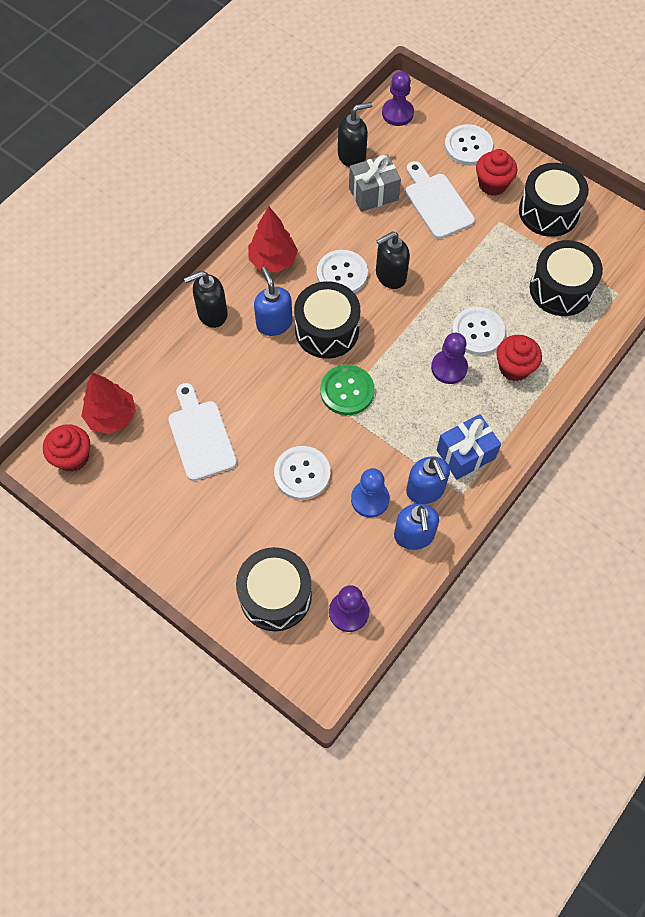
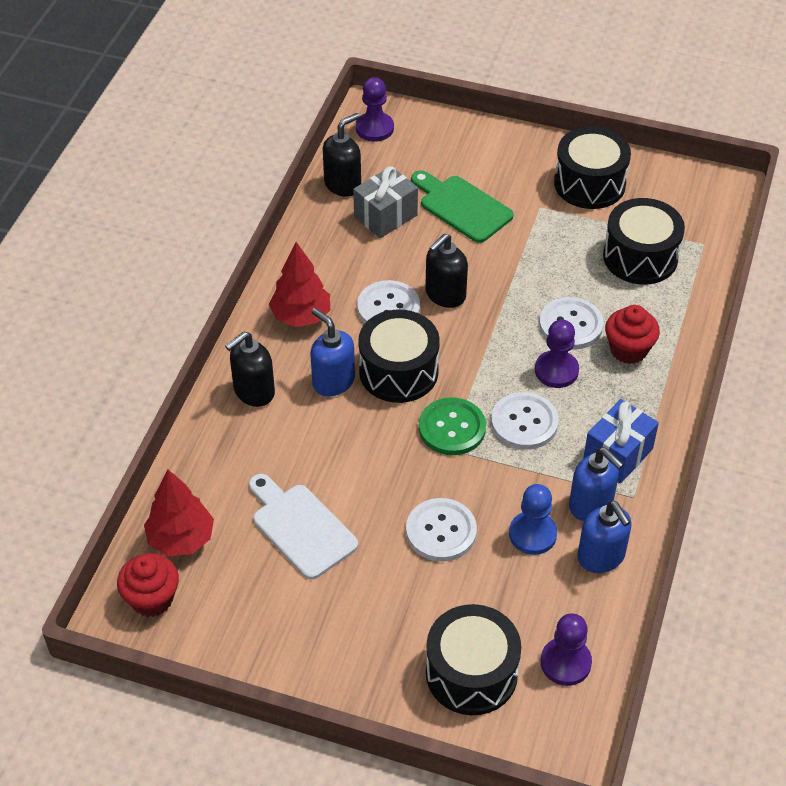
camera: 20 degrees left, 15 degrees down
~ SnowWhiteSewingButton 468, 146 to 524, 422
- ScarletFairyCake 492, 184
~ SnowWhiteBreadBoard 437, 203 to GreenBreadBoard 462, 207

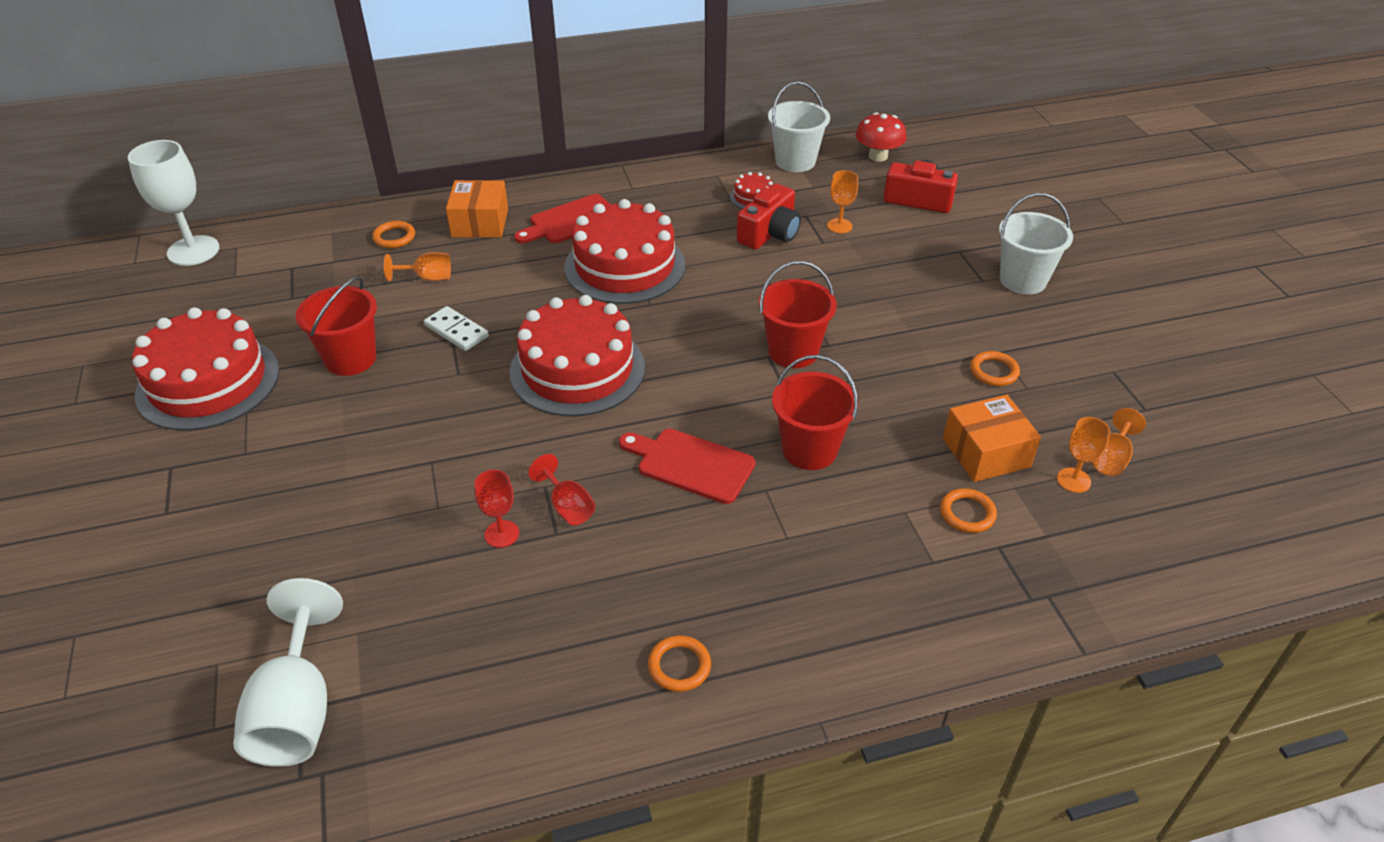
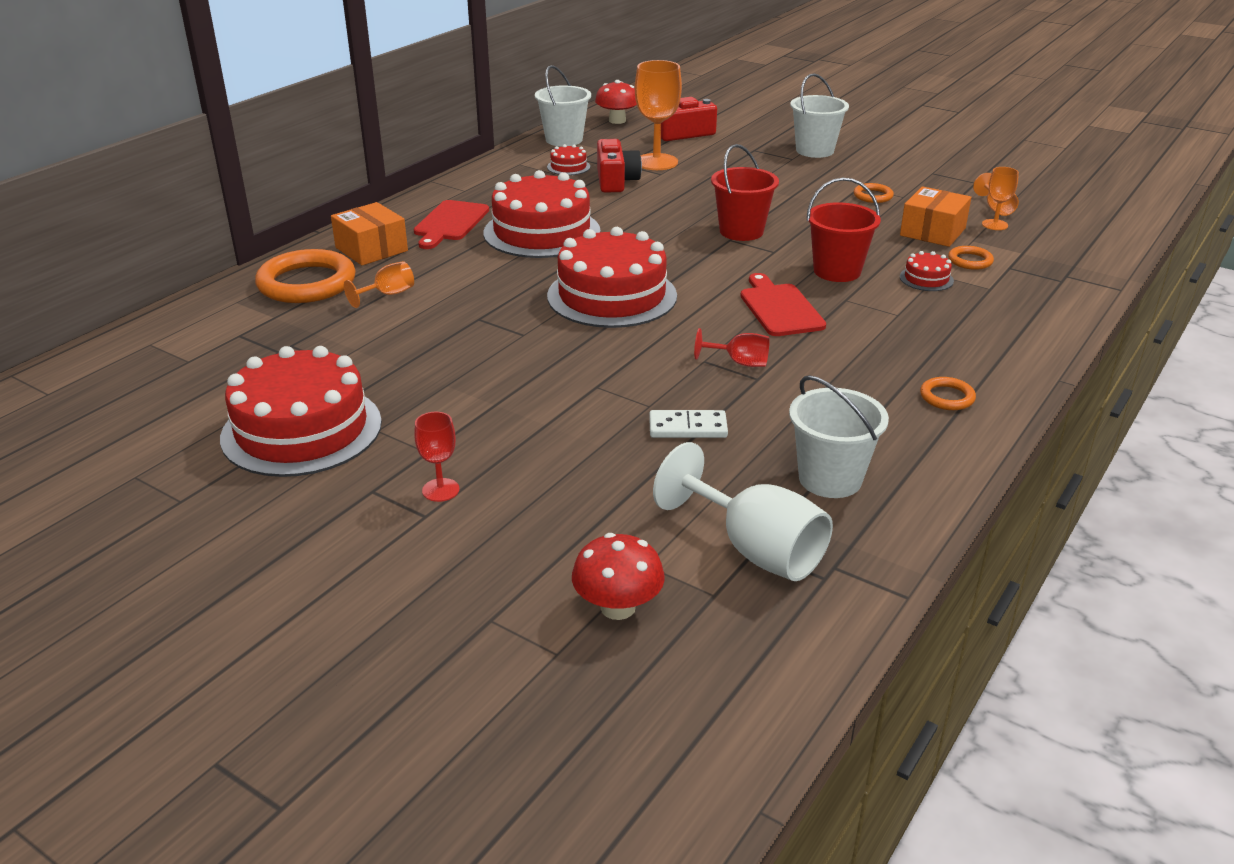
camera: 40 degrees left, 10 degrees down
- SnowWhiteGoblet 193, 251
~ BrightOrangeGoblet 839, 226 = 656, 162 x1.90
~ BrightOrangeTorus 394, 237 = 307, 283 x2.13
- ScarletSandBucket 350, 359
~ SnowWhiteDominoTile 456, 331 to 688, 428
~ ScarletBreadBoard 691, 464 = 779, 308 90 degrees clockwise
~ ScarletGoblet 501, 534 to 440, 490
+ ScarletLayerCake 926, 279
+ SnowWhiteSandBucket 830, 479
+ ScarletToadstool 618, 607

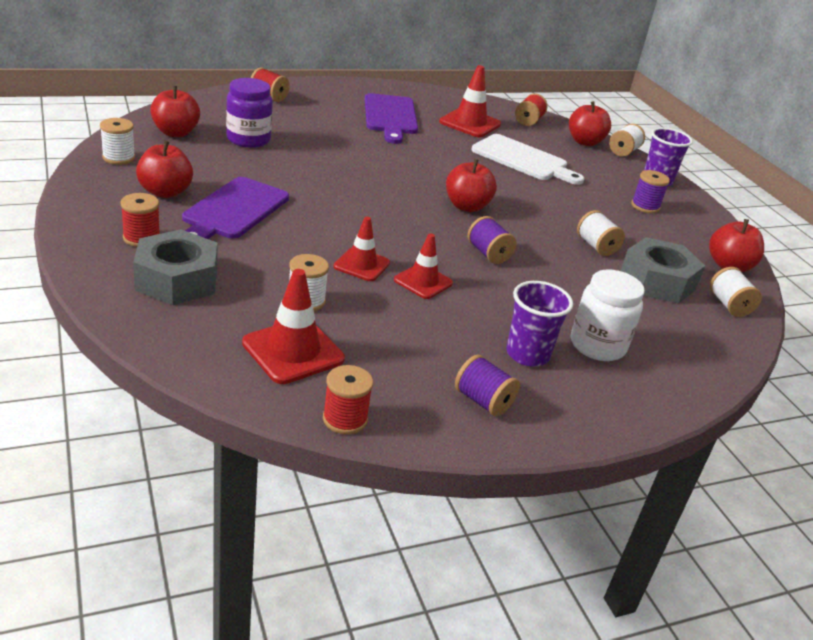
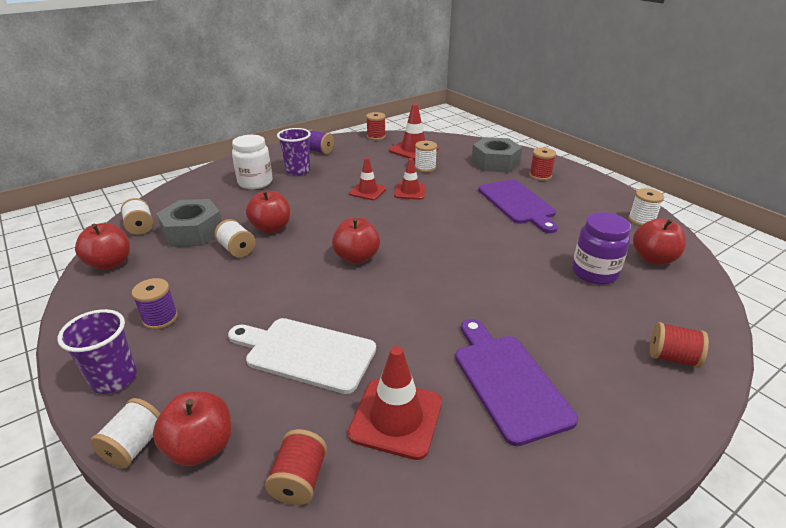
camera: 170 degrees right, 0 degrees up
~ ScarletApple 165, 192 to 271, 228
~ PurpleBreadBoard 233, 210 = 517, 203 150 degrees clockwise
- PurpleBobbin 488, 254

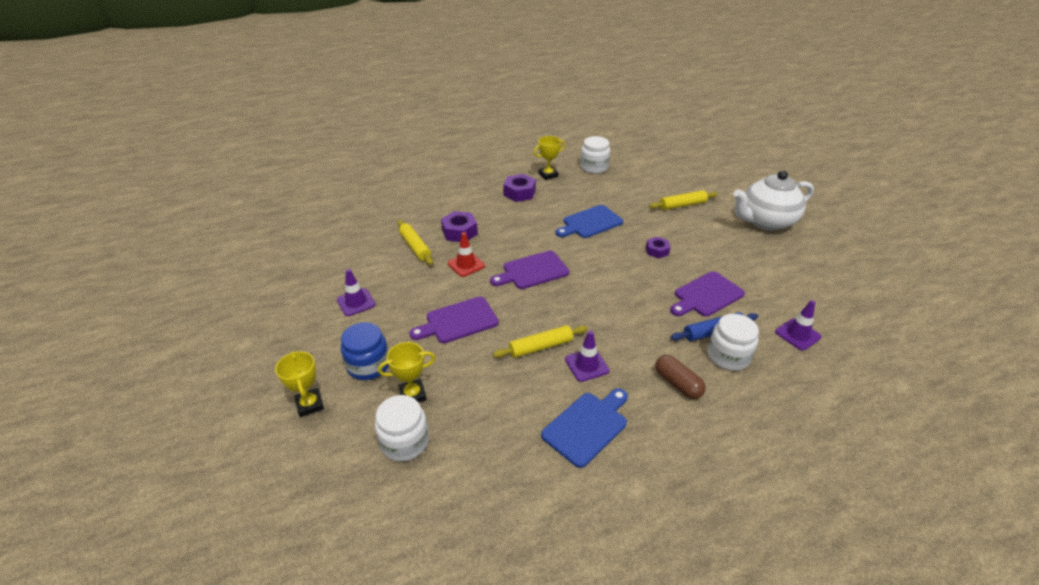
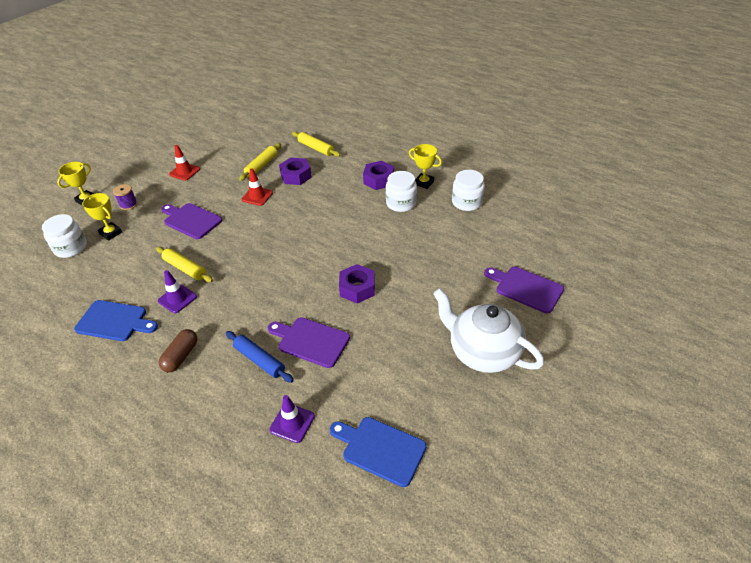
camera: 60 degrees right, 5 degrees up
~ GoldenPastryRoller 682, 205 to 316, 148
~ BlueBreadBoard 590, 223 to 380, 449
~ PurpleHexNut 657, 251 = 357, 288 x1.57
~ PurpleBreadBoard 532, 271 to 526, 288
~ PurpleSafetyCone 356, 302 to ScarletSafetyCone 184, 172
~ SnowWhitePreserveJar 728, 356 to 401, 203
~ BluePreserveJar 368, 365 to PurpleBobbin 128, 204

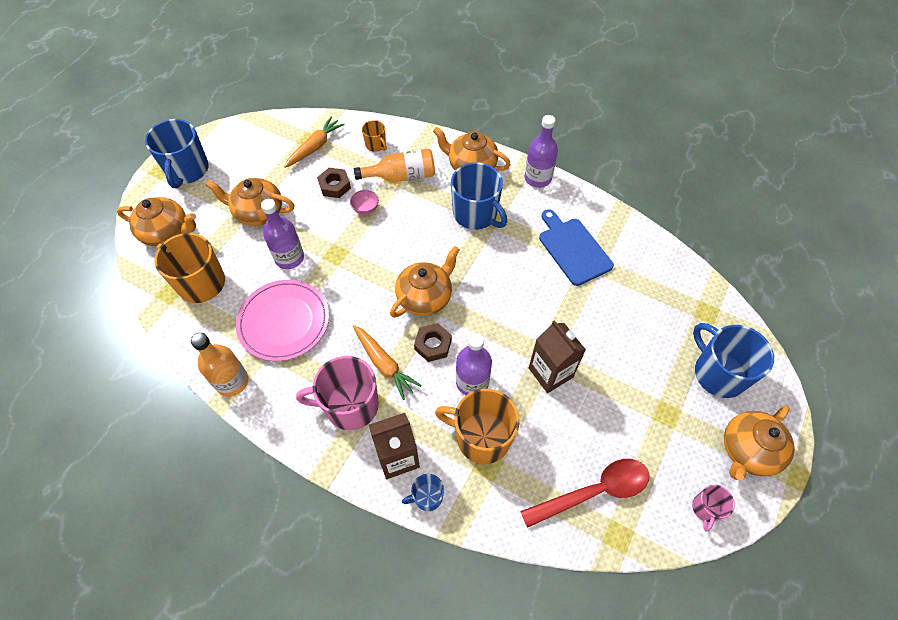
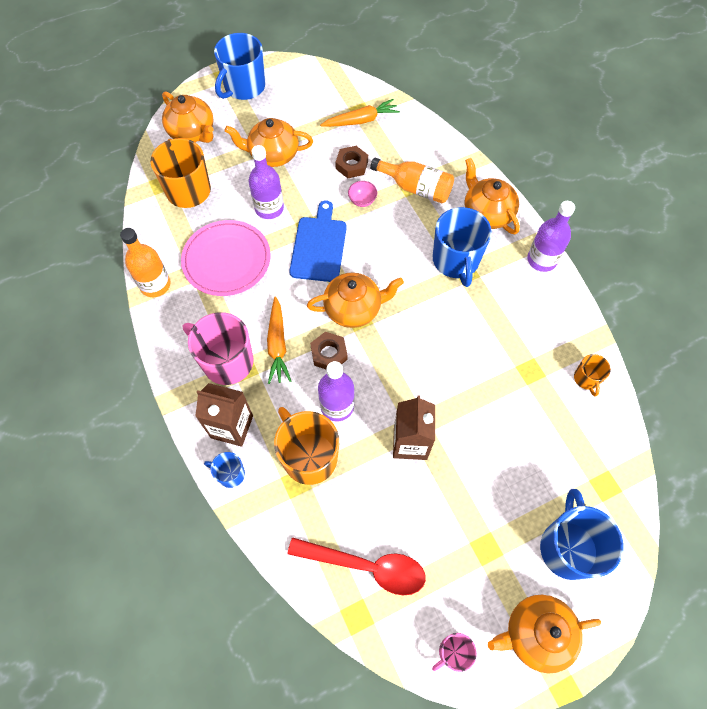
camera: 35 degrees right, 5 degrees up
~ BrightOrangeCoffeeMug 376, 145 to 586, 379
~ BrightOrangeChinaTeapot 258, 212 = 273, 155 45 degrees counterclockwise
~ BlueBreadBoard 573, 249 to 319, 246

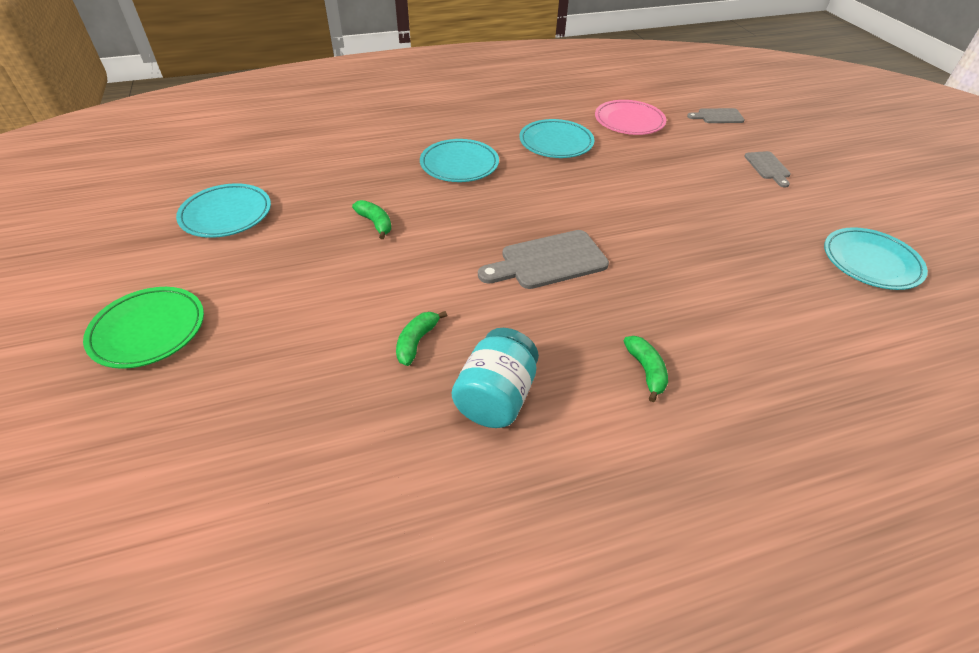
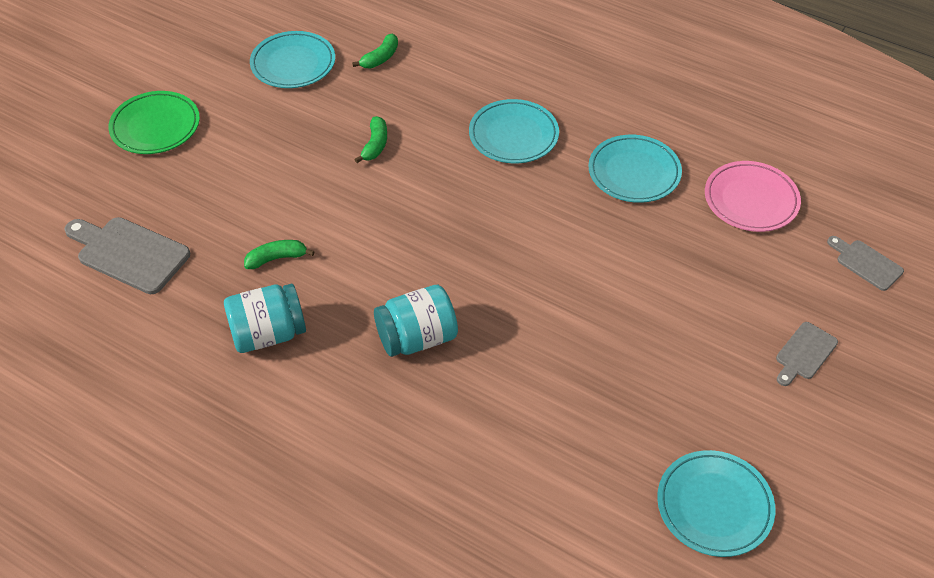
camera: 50 degrees right, 5 degrees up
~ AshGreyBreadBoard 548, 261 to 129, 254
~ GreenToyBanana 646, 371 to 380, 58
+ TealPreserveJar 417, 338

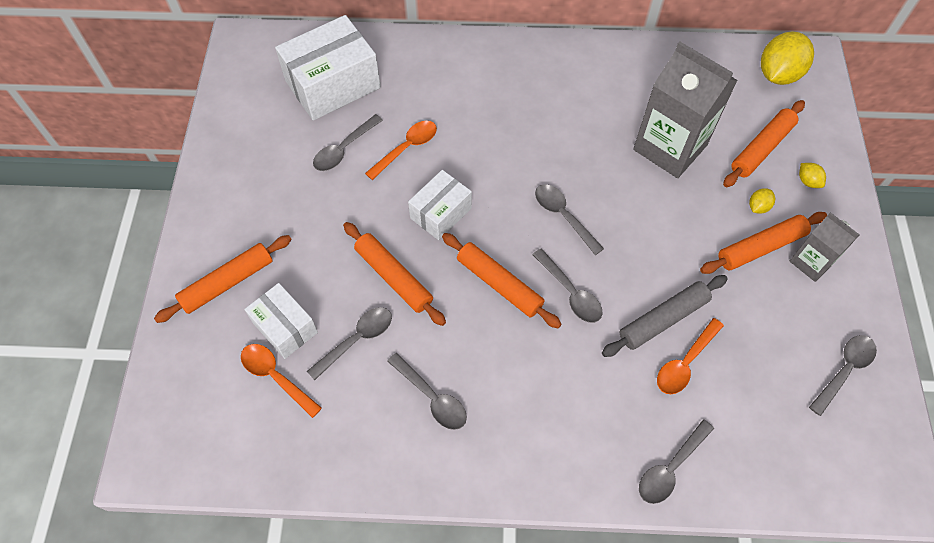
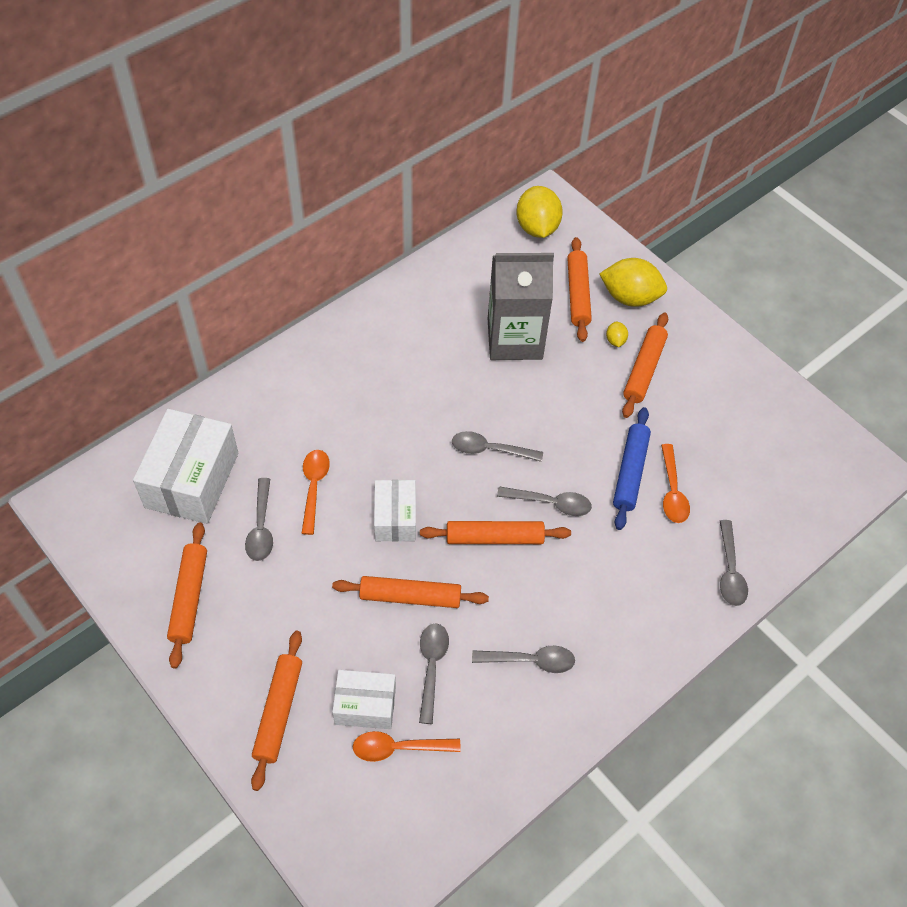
camera: 45 degrees left, 5 degrees down
~ GoldenLemon 808, 181 = 630, 297 x2.24
- AshGreyMilkCarton 811, 262
~ AshGreyPastryRoller 663, 319 to BluePastryRoller 630, 472
- AshGreyTeaspoon 844, 370
+ BrightOrangePastryRoller 189, 598

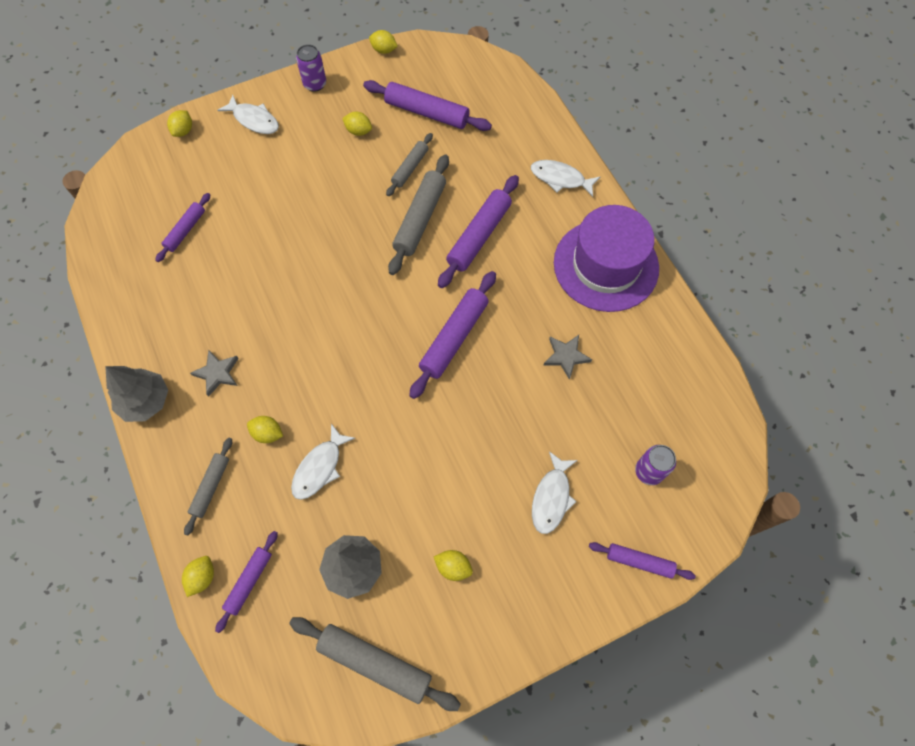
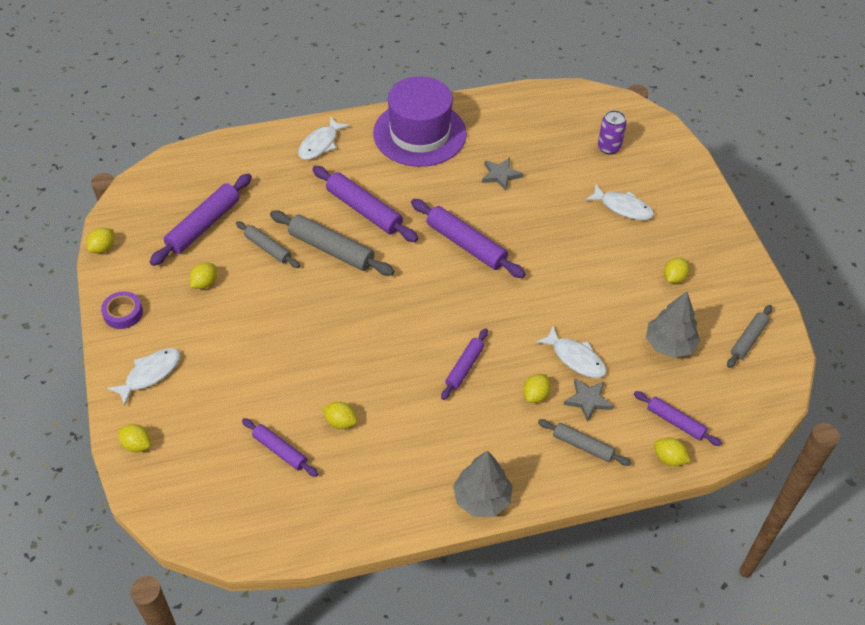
camera: 80 degrees left, 15 degrees down
~ PurpleSodaCan 315, 84 to PurpleTape 123, 313
~ AshGreyStar 217, 373 to 588, 400
~ PurplePastryRoller 639, 562 to 464, 367
~ AshGreyPastryRoller 375, 663 = 748, 340 x0.60
+ GoldenLemon 340, 422

